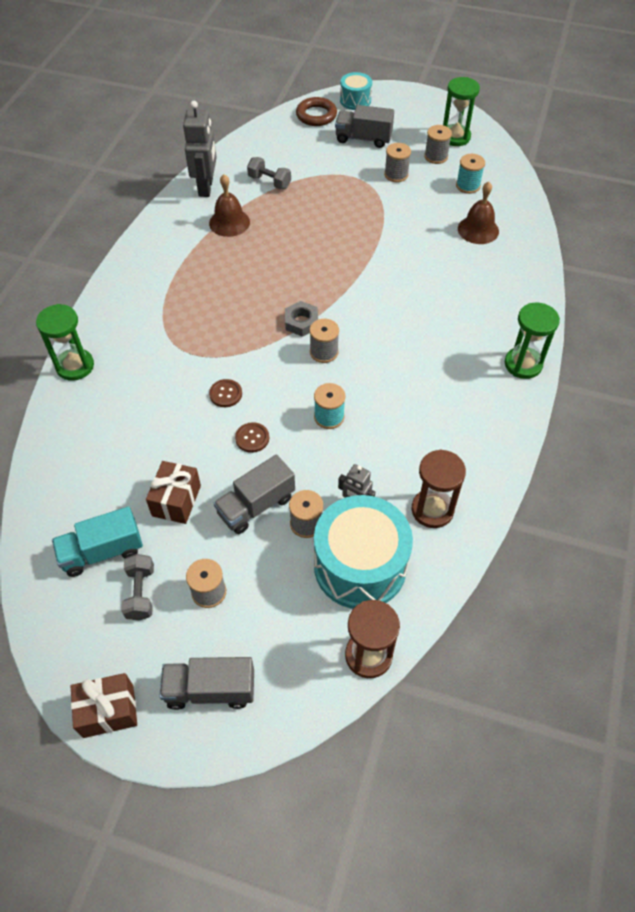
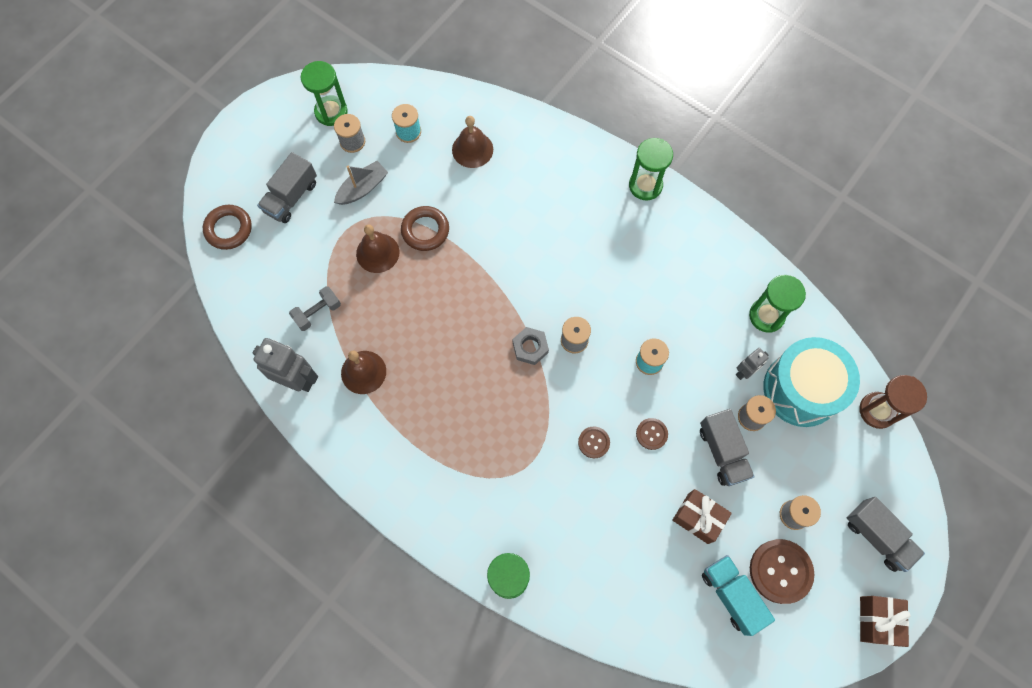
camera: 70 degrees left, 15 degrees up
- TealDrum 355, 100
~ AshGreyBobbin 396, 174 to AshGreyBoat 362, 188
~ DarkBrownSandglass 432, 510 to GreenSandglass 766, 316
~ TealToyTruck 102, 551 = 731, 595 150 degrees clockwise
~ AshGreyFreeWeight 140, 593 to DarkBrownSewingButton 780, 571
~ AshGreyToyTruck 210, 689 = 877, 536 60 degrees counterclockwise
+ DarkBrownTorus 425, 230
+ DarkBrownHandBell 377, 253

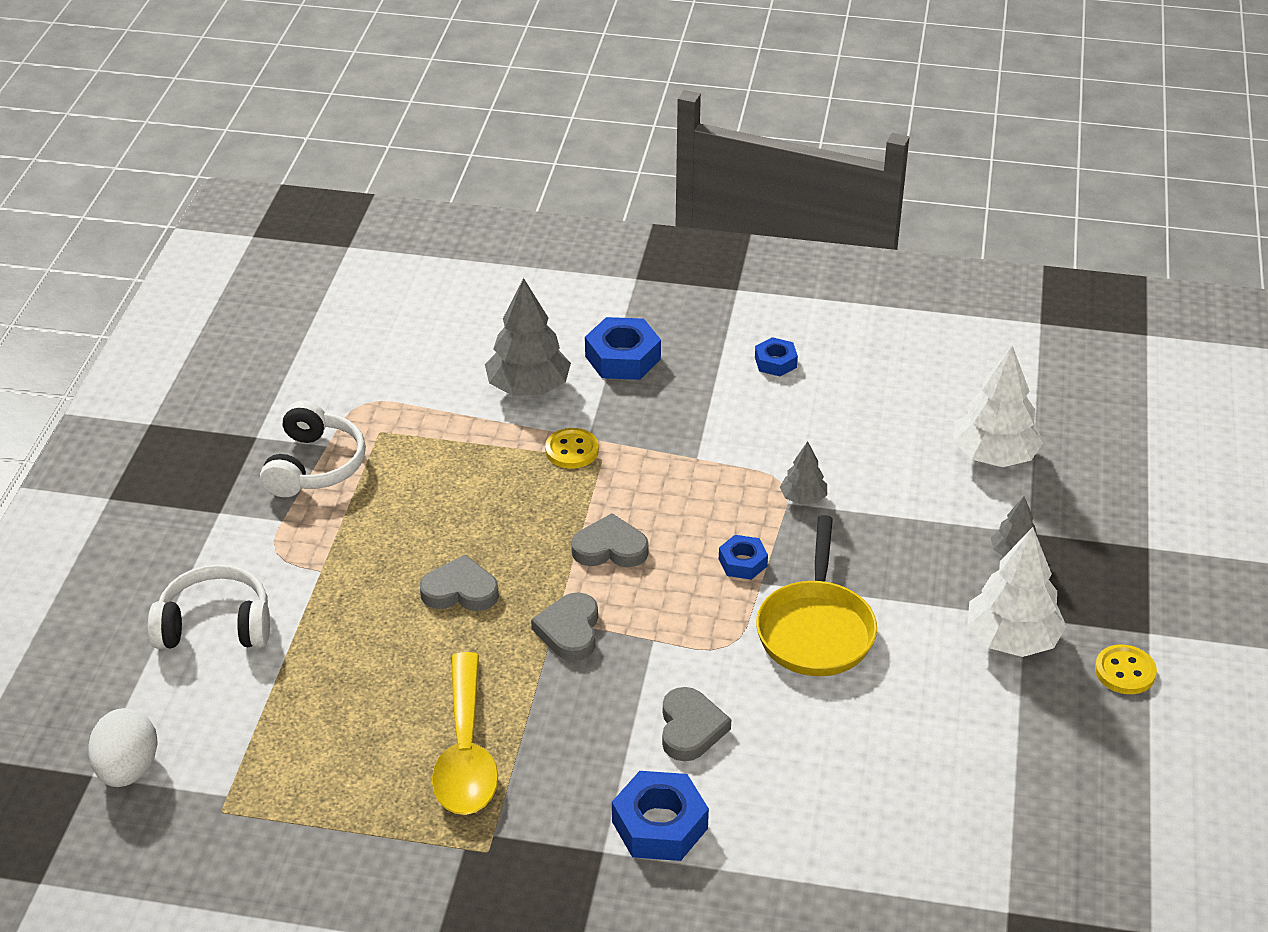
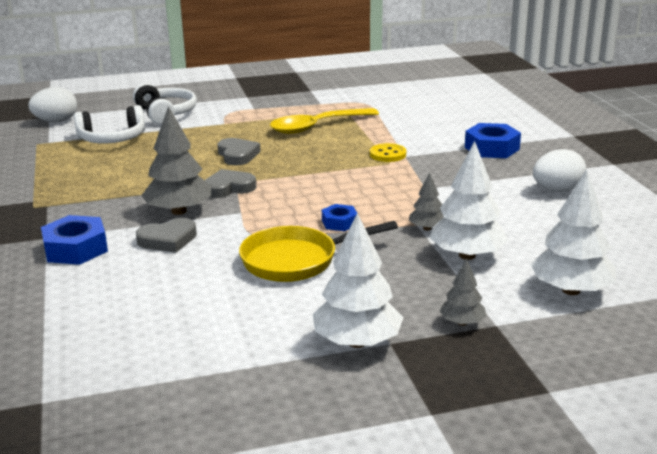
camera: 65 degrees right, 15 degrees down
~ AshGreyFirTree 528, 387 to 179, 211
~ BlueHexNut 775, 362 to SnowWhiteToyEgg 557, 190
~ SnowWhiteHeadset 314, 466 to 112, 139
- AshGreyHeart 610, 548
- GoldenSewingButton 1125, 671
~ GoldenTeaspoon 466, 752 to 317, 127
+ SnowWhiteFirTree 467, 255

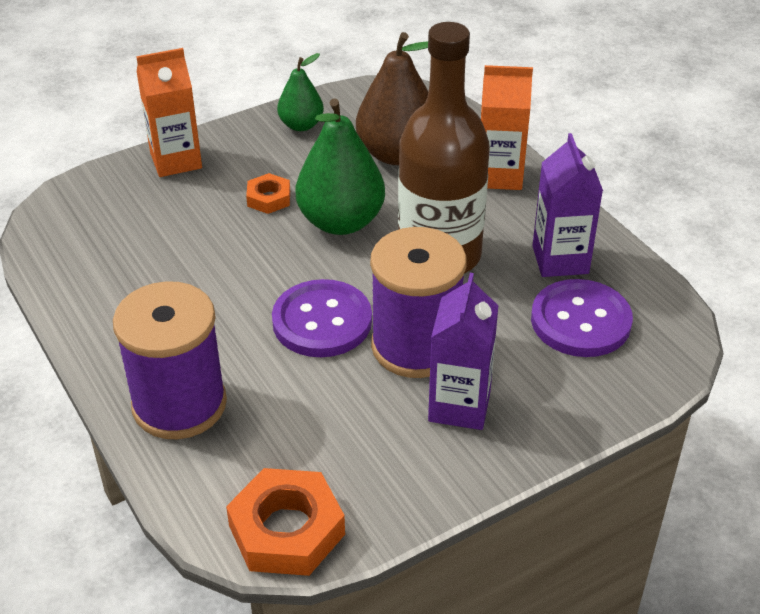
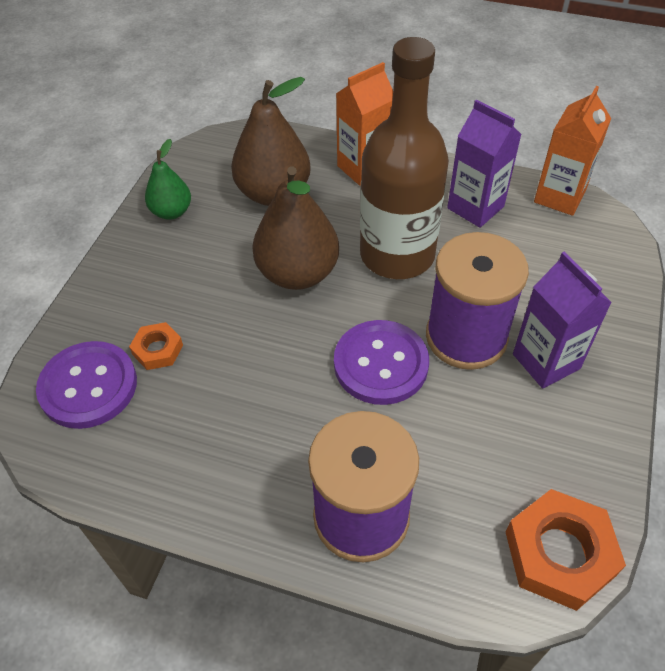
camera: 40 degrees left, 10 degrees up
~ BrightOrangeMilkCarton 176, 160 to 559, 196
~ GreenPearFruit 341, 222 to DarkBrownPearFruit 297, 273
~ BrightOrangeHexNut 269, 198 to 157, 350
~ PurpleSewingButton 580, 321 to 88, 386

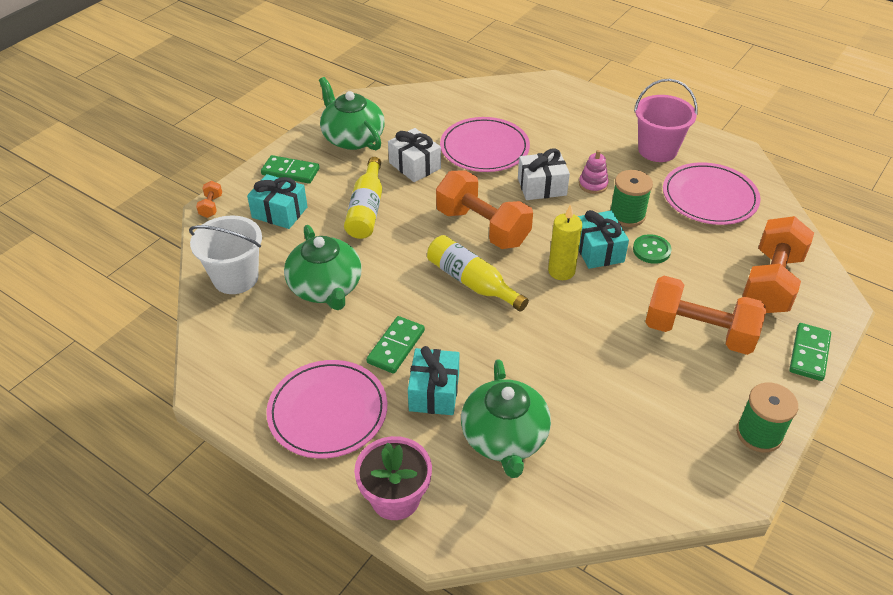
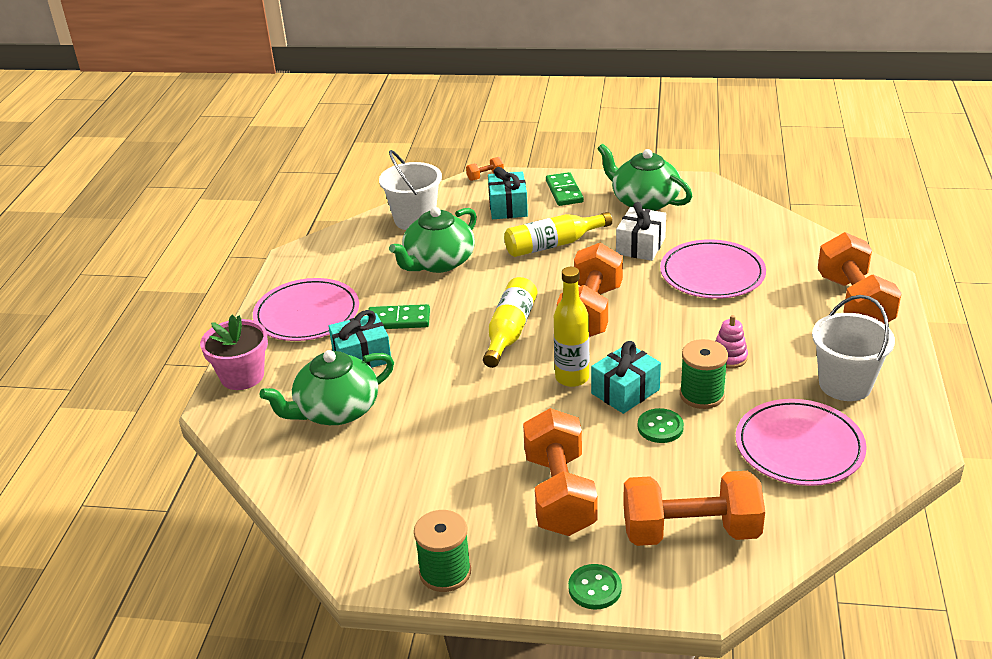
camera: 65 degrees right, 10 degrees down
~ GreenChinaTeapot 352, 138 = 644, 201 75 degrees counterclockwise
~ PinkSandBucket 657, 150 to SnowWhiteSandBucket 845, 384
- SnowWhiteGift 542, 187
~ GoldenCandle 561, 271 to GoldenDrinkBottle 572, 378
~ GreenDominoTile 809, 354 to GreenSewingButton 594, 588
+ BrightOrangeFreeWeight 854, 303

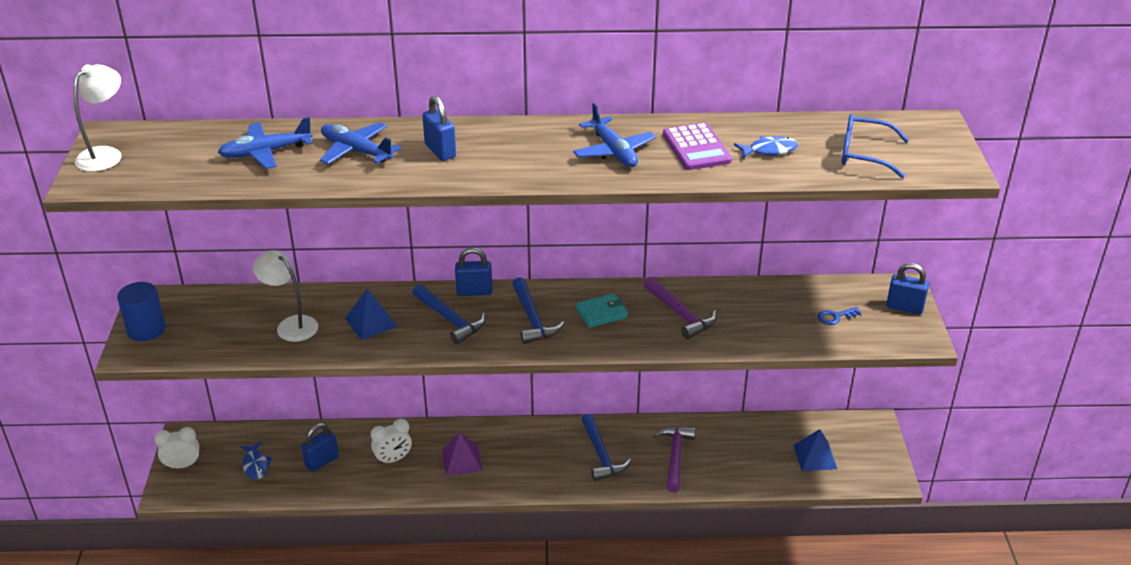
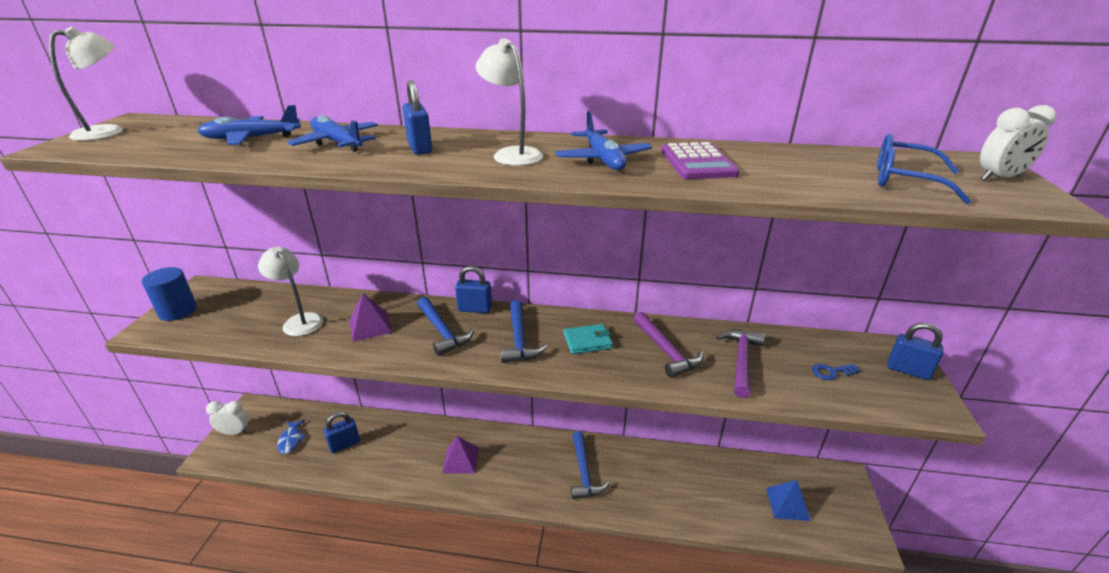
camera: 10 degrees right, 5 degrees down
- BlueToyFish 769, 150
~ BluePyramid 371, 322 to PurplePyramid 370, 326
~ SnowWhiteAlarmClock 393, 459 to 999, 178
~ PurpleClawHammer 675, 456 to 741, 360
+ SnowWhiteReadingLamp 512, 154

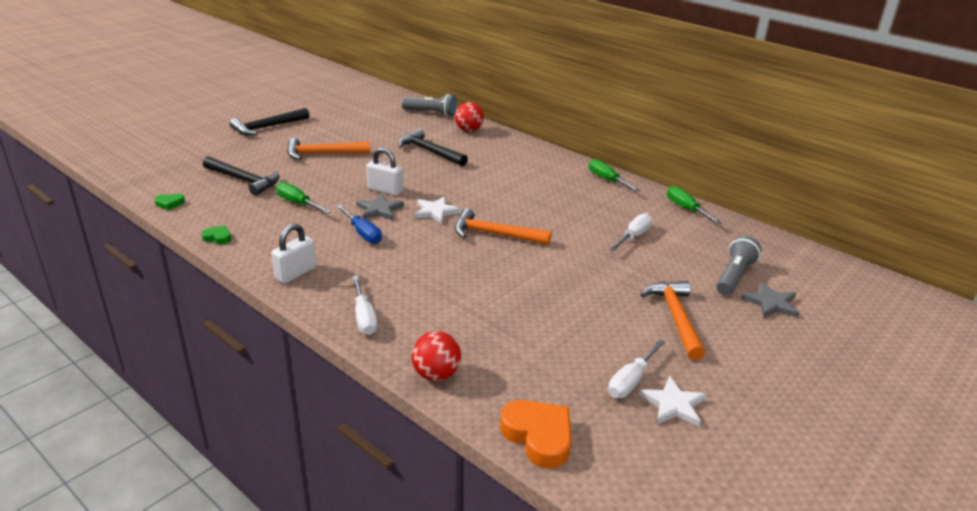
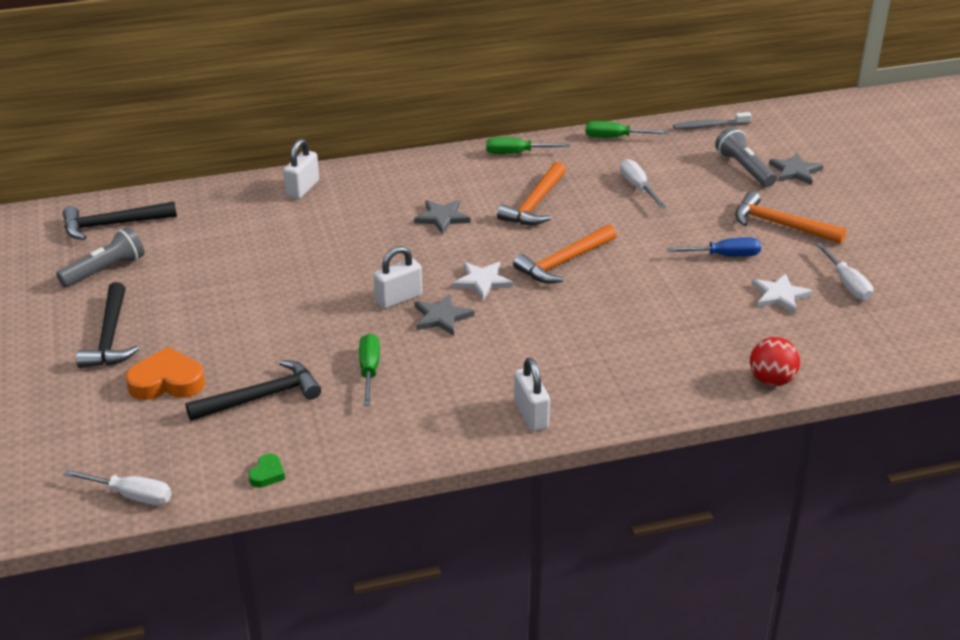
camera: 55 degrees left, 5 degrees up
~ AshGreyPocketTorch 431, 113 to 105, 270
~ ScarletSphere 469, 130 to SnowWhitePadlock 302, 189
~ EbonyClawHammer 429, 151 to 113, 225
~ BrightOrangeClawHammer 323, 154 to 535, 204
~ GreenScrewdriver 298, 203 = 369, 371 105 degrees clockwise
~ BlueScrewdriver 362, 233 to 724, 256
- GreenHeart 218, 238
~ SnowWhiteScrewdriver 364, 317 to 131, 495
~ SnowWhiteStar 673, 405 to 780, 296
~ BrightOrangeHeart 538, 436 to 167, 382
+ AshGreyToothBrush 709, 126
+ AshGreyStar 442, 218

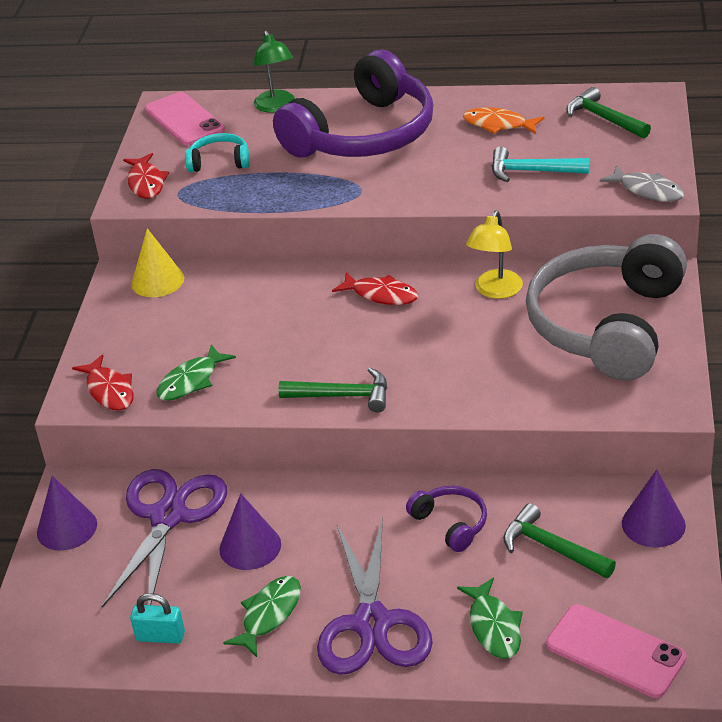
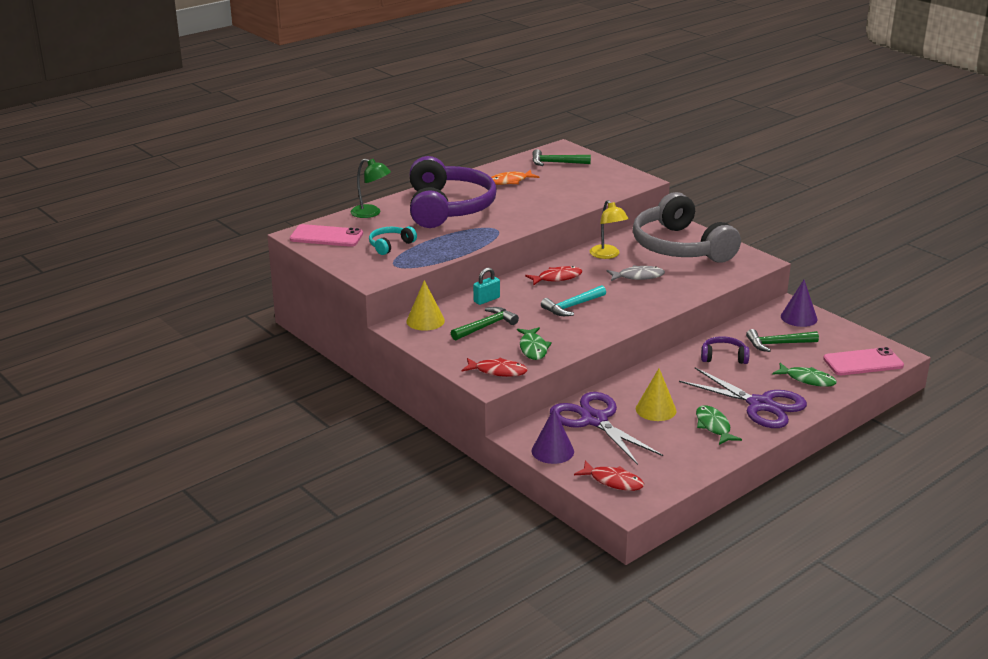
camera: 50 degrees left, 10 degrees down
~ TealClawHammer 532, 171 to 572, 306
~ ScarletToyFish 146, 183 to 613, 481
~ AshGreyToyFish 647, 191 to 638, 276
~ GreenClawHammer 342, 396 to 485, 326
~ PurpleConeShape 250, 546 to GoldenConeShape 656, 409
~ TealPadlock 160, 636 to 486, 300

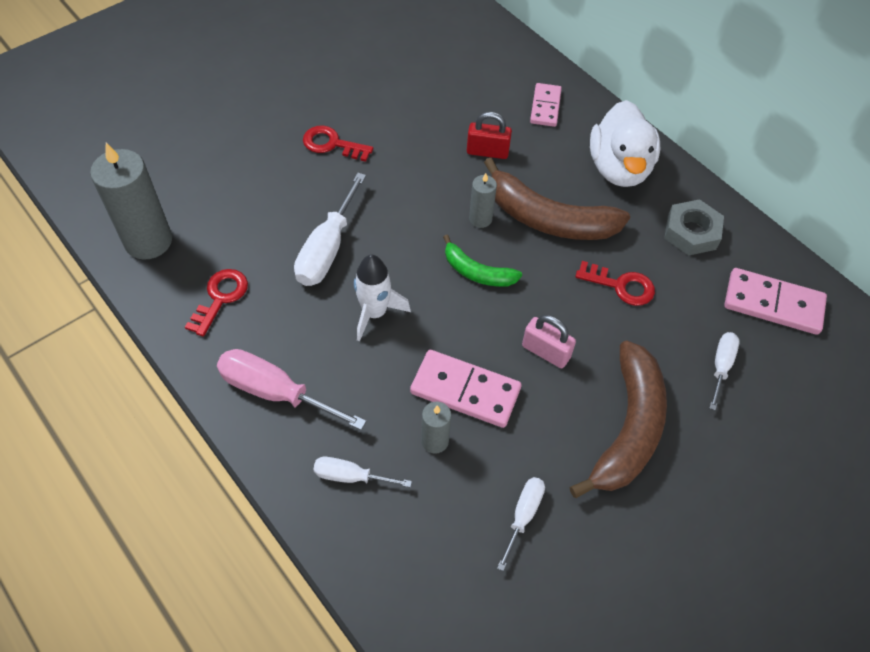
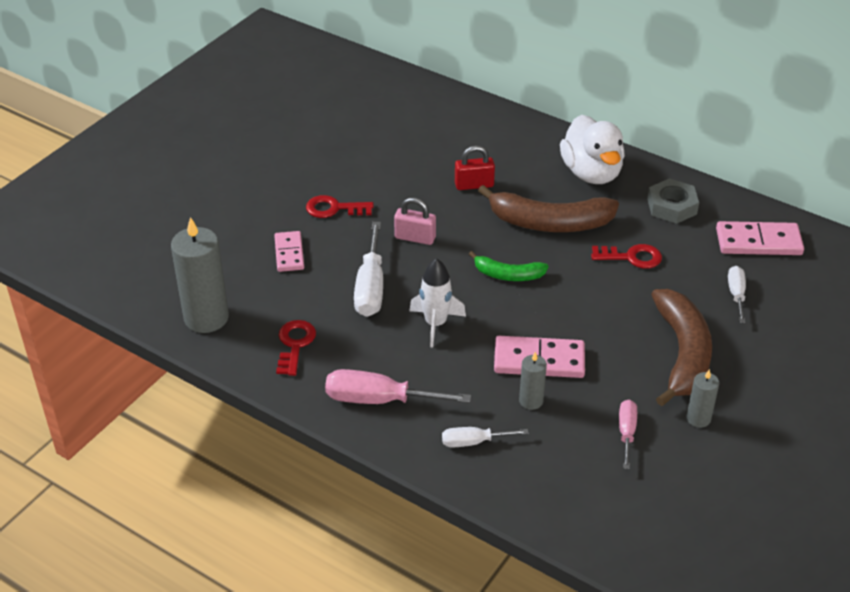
camera: 15 degrees left, 15 degrees down
~ PinkDominoTile 545, 107 to 289, 253
~ AshGreyCandle 480, 219 to 698, 418
~ PinkPadlock 545, 352 to 415, 238
~ SnowWhiteScrewdriver 523, 515 to PinkScrewdriver 626, 432

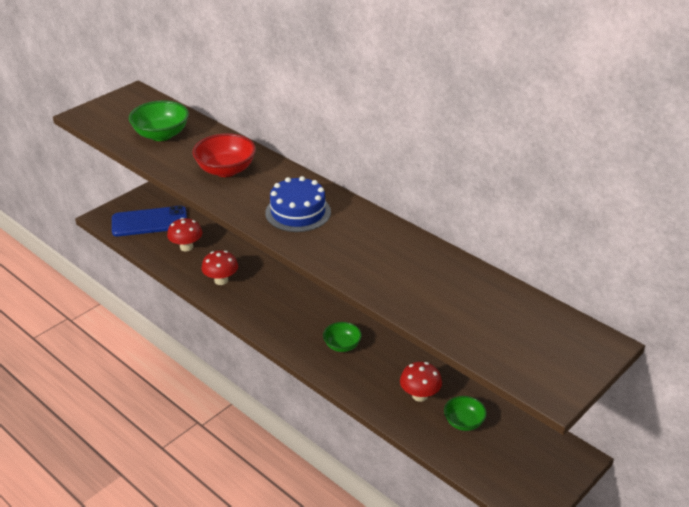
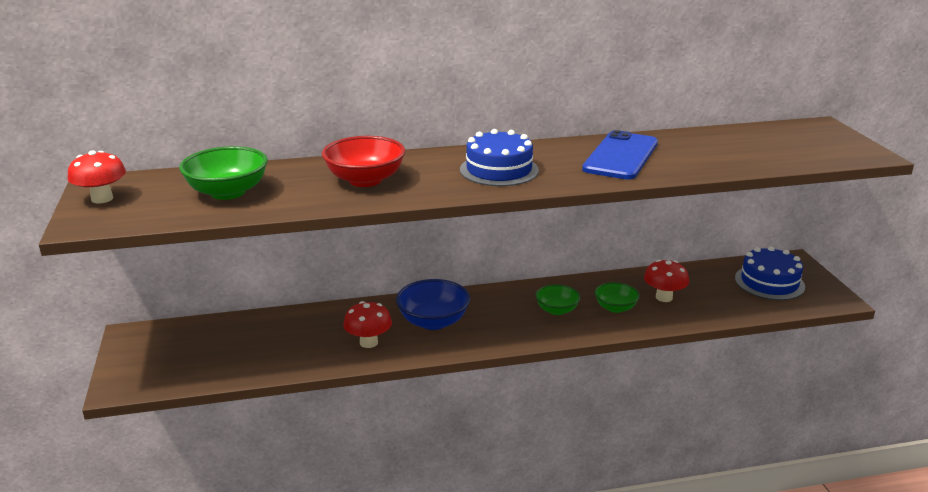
camera: 55 degrees left, 10 degrees down
~ BlueSmartphone 149, 222 to 621, 156
~ ScarletToadstool 186, 247 to 102, 199
~ GreenServingBowl 464, 422 to 615, 308
+ BlueLayerCake 769, 282
+ BlueServingBowl 433, 321

